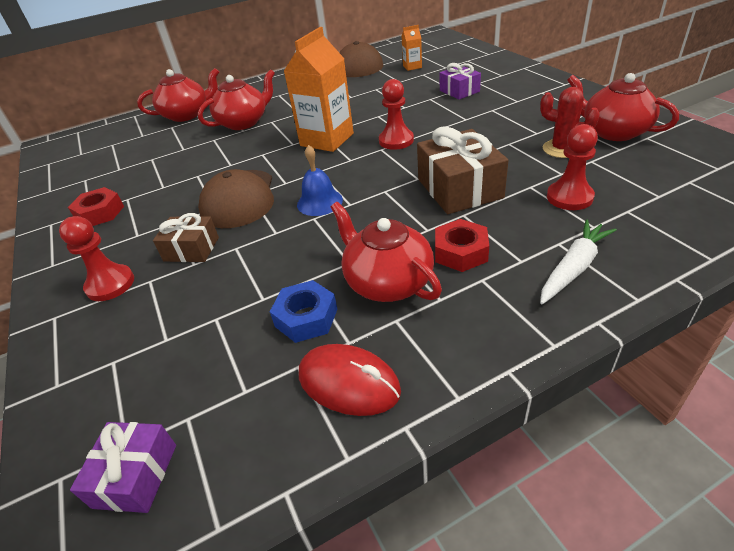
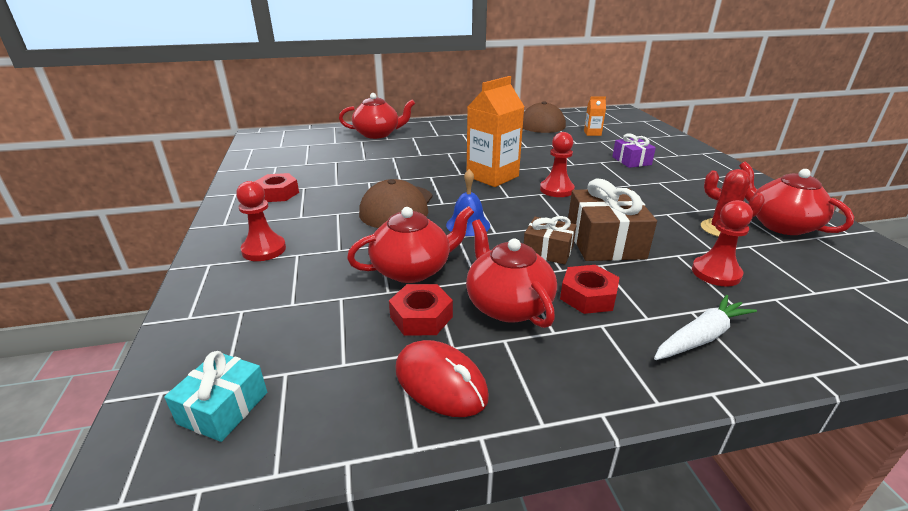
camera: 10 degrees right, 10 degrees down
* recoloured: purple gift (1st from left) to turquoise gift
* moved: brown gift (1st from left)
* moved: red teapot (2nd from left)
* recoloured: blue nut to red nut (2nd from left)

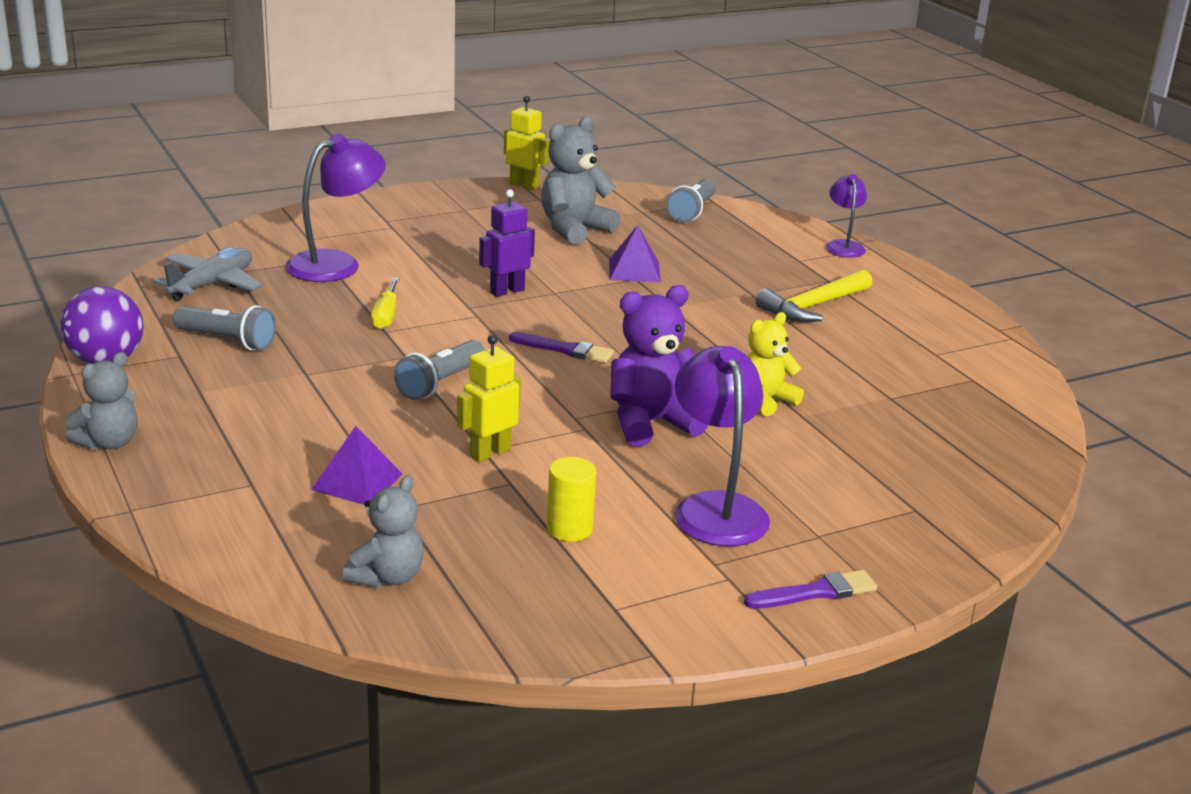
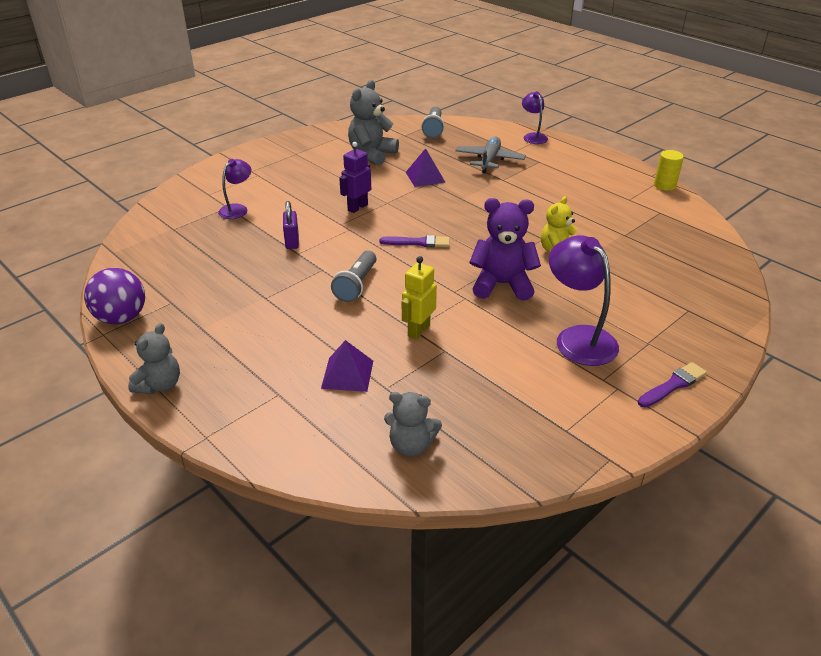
camera: 15 degrees left, 10 degrees up
* moved: grey plane
* removed: grey flashlight (1st from left)
* resized: purple lamp (1st from left) x0.59
* turned: grey teddy bear (2nd from left in the first image) 90 degrees clockwise
* replaced: yellow screwdriver to purple padlock
* removed: yellow robot (2nd from left)
* moved: yellow cylinder
* turned: purple teddy bear 45 degrees clockwise
* removed: yellow hammer

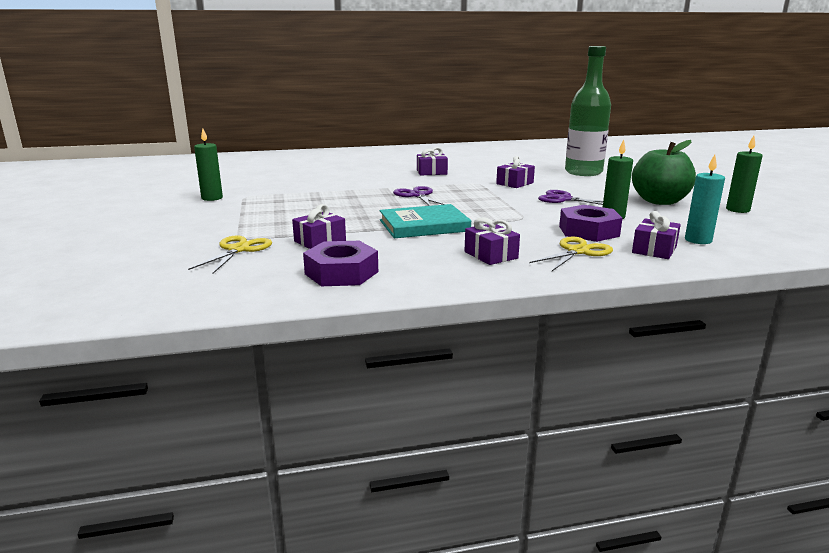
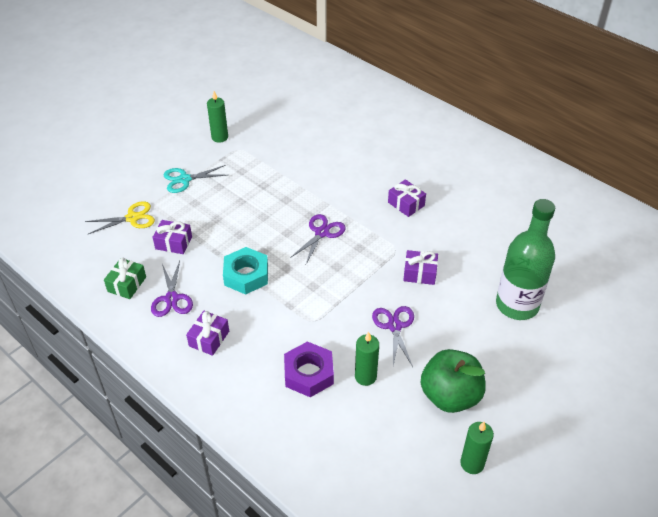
camera: 55 degrees right, 25 degrees up
* replaced: purple nut (1st from left) to green gift
* replaced: turquoise book to turquoise nut
* removed: yellow scissors (2nd from left)
* removed: purple gift (5th from left)
* removed: turquoise candle
* added: purple scissors (1st from left)
* added: turquoise scissors

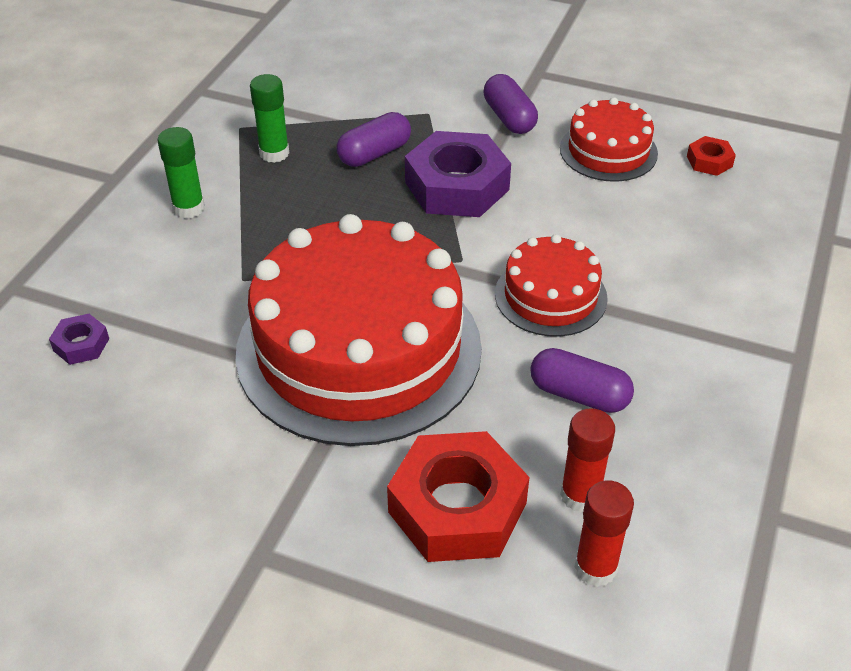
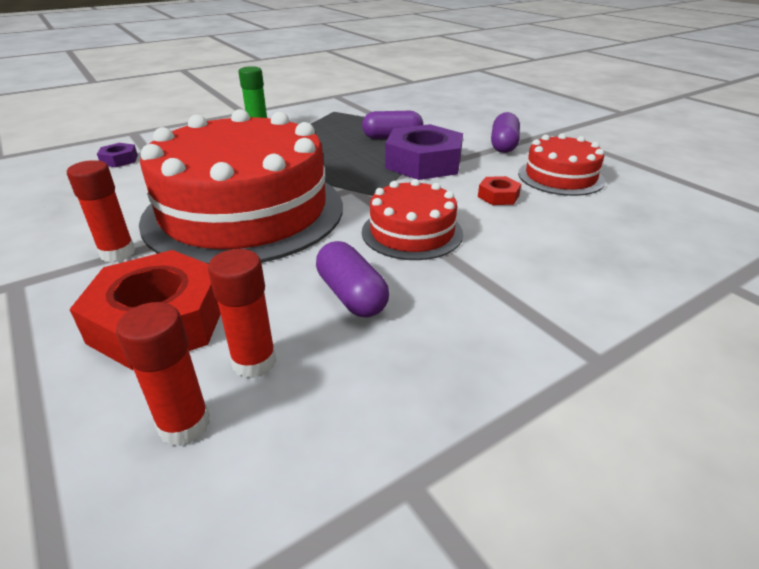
camera: 35 degrees right, 10 degrees down
* removed: green glue stick (2nd from left)
* moved: red nut (2nd from left)
* added: red glue stick (1st from left)

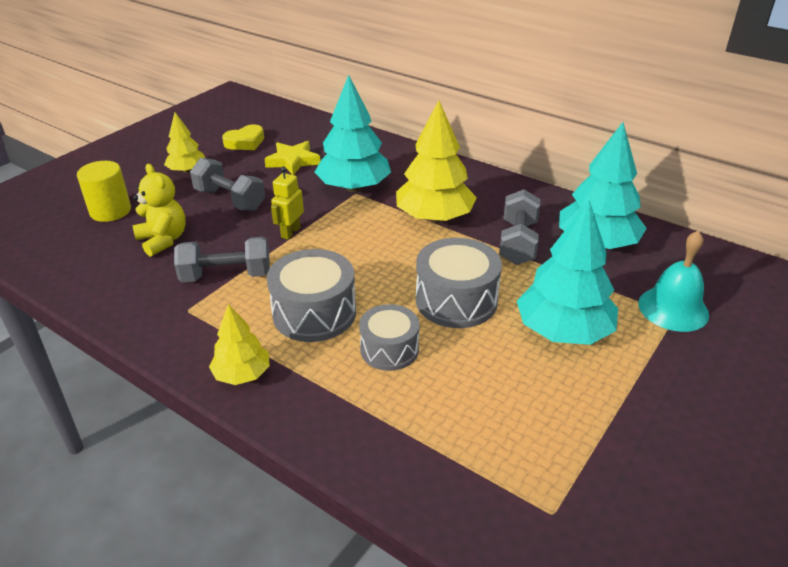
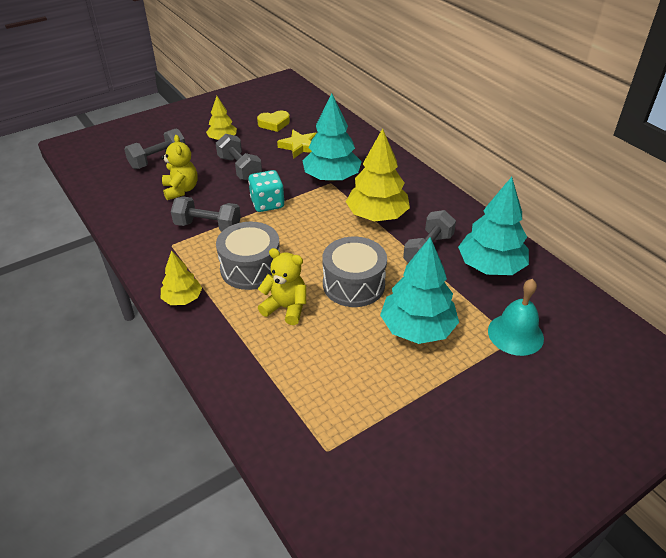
camera: 20 degrees right, 5 degrees up
* replaced: yellow cylinder to grey dumbbell (1st from left)
* replaced: yellow robot to turquoise dice
* replaced: grey drum (2nd from left) to yellow teddy bear (2nd from left)

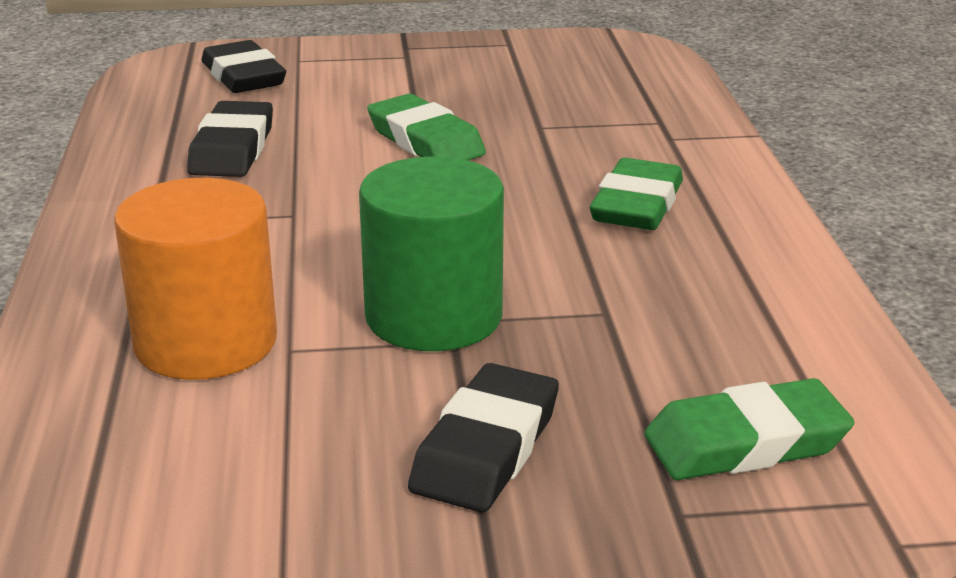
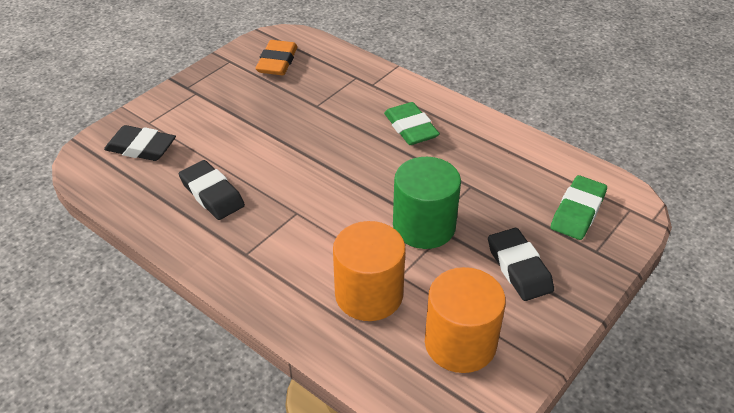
camera: 45 degrees left, 15 degrees up
* removed: green eraser (1st from left)
* added: orange eraser
* added: orange cylinder (2nd from left)

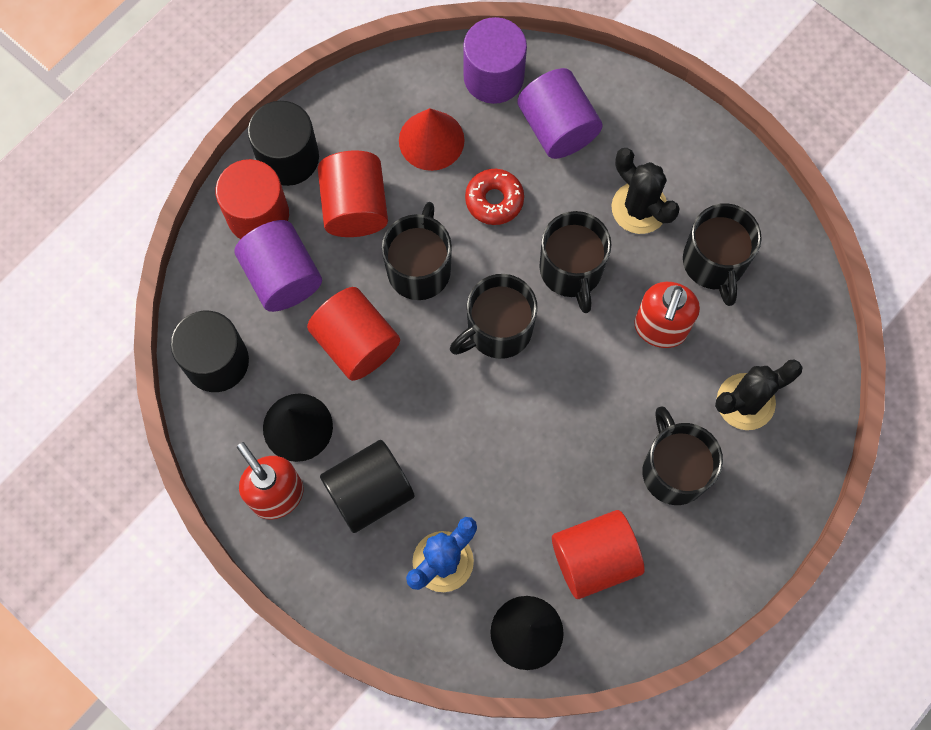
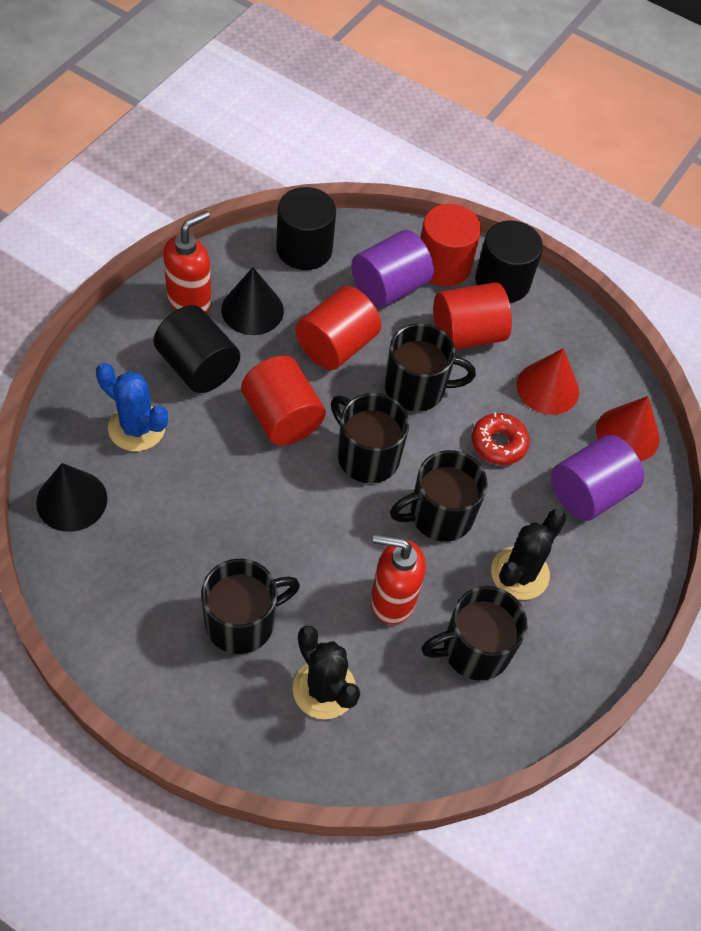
camera: 75 degrees right, 15 degrees down
* replaced: purple cylinder (2nd from left) to red cone (2nd from left)
* moved: red cylinder (4th from left in the first image) to red cylinder (1st from left)

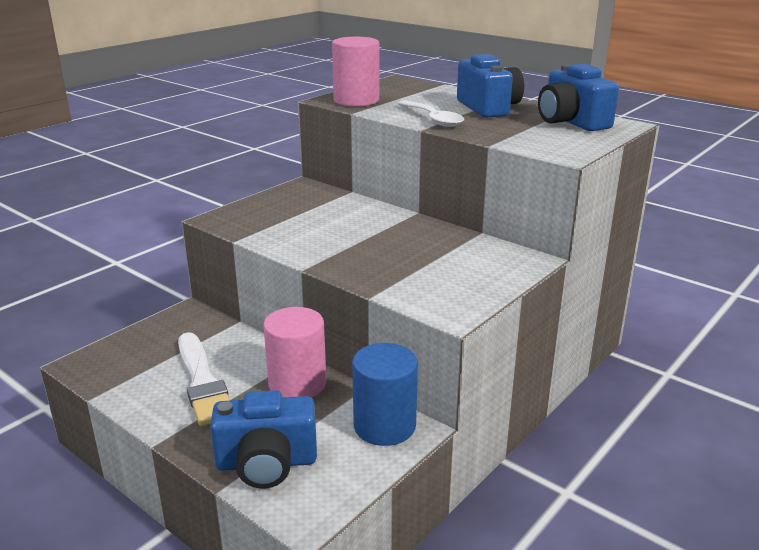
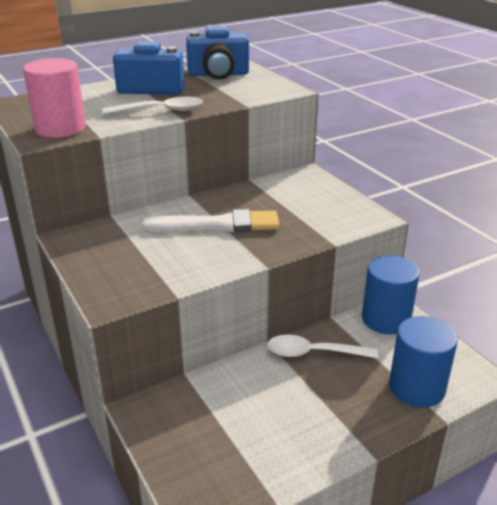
camera: 70 degrees left, 5 degrees up
* moved: white brush
* replaced: blue camera (1st from left) to blue cylinder (2nd from left)
* replaced: pink cylinder (1st from left) to white spoon (2nd from left)

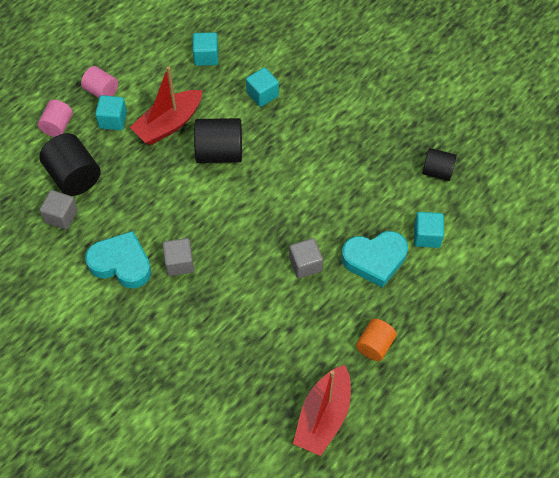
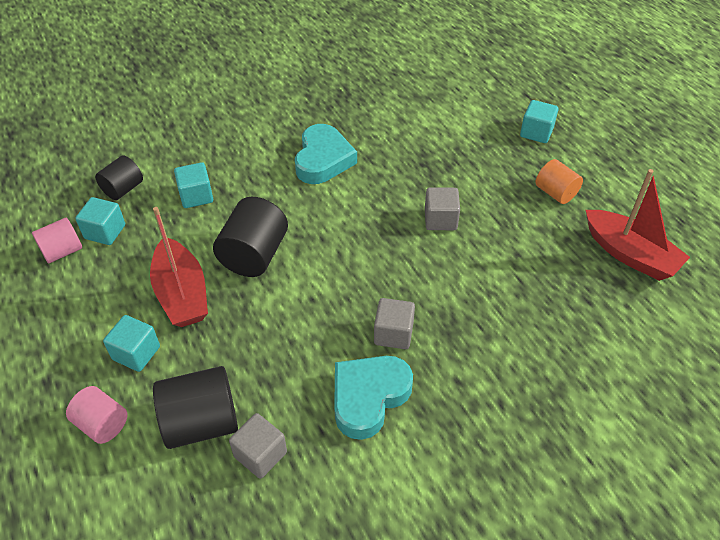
camera: 70 degrees left, 10 degrees down
* moved: pink cylinder (2nd from left in the first image) to pink cylinder (1st from left)
* moved: turquoise heart (2nd from left in the first image) to turquoise heart (1st from left)
* moved: turquoise cube (4th from left)
* moved: black cylinder (3rd from left in the first image) to black cylinder (1st from left)

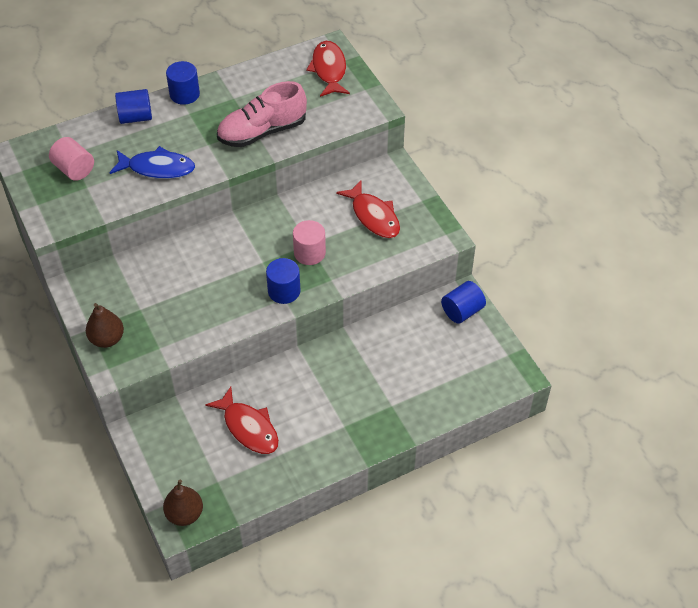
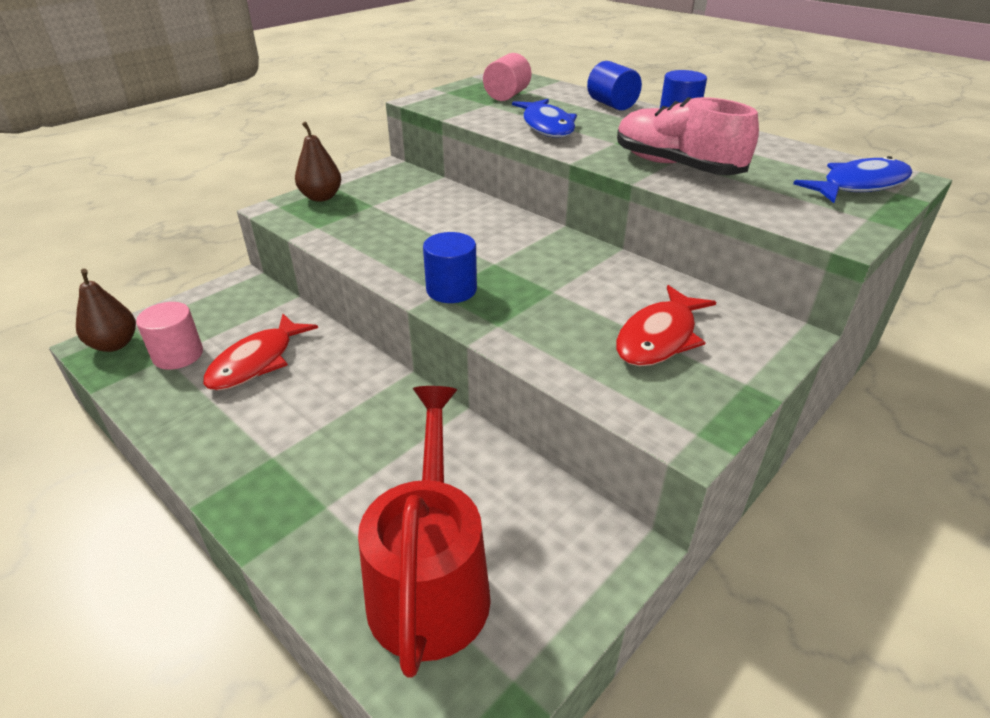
camera: 70 degrees right, 15 degrees down
* moved: pink cylinder (2nd from left in the first image) to pink cylinder (1st from left)
* recoloured: red fish (2nd from left) to blue fish (2nd from left)
* removed: blue cylinder (4th from left)
* added: red watering can

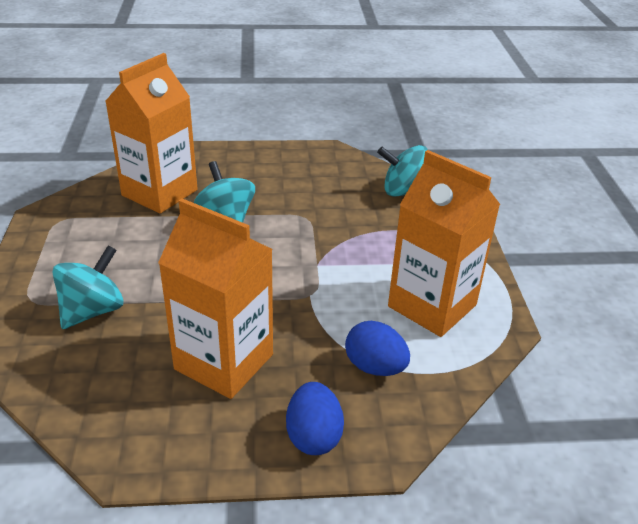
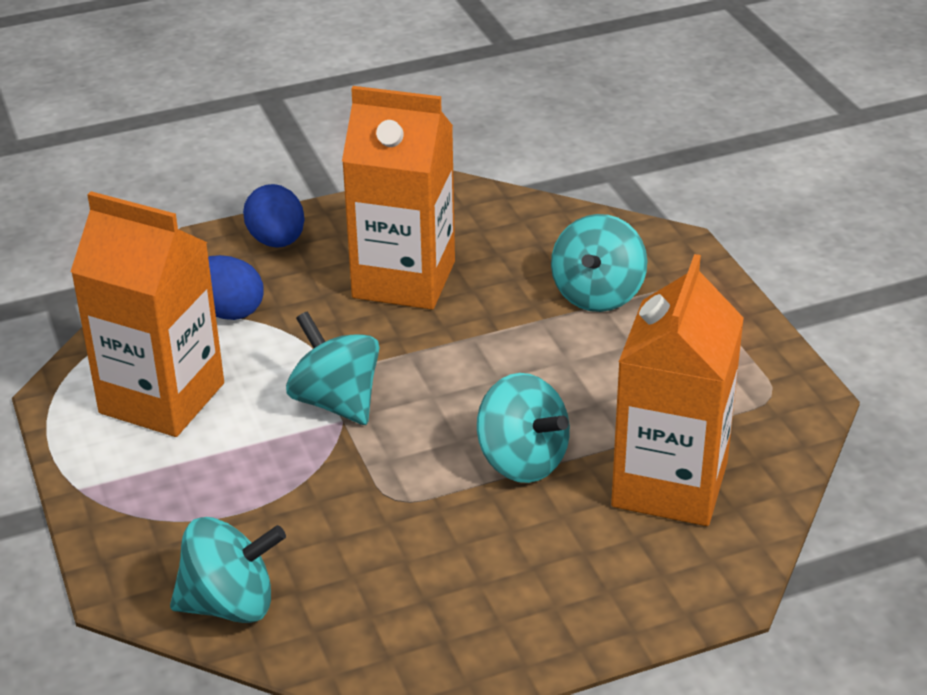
camera: 165 degrees right, 0 degrees up
* added: turquoise spinning top (2nd from left)

